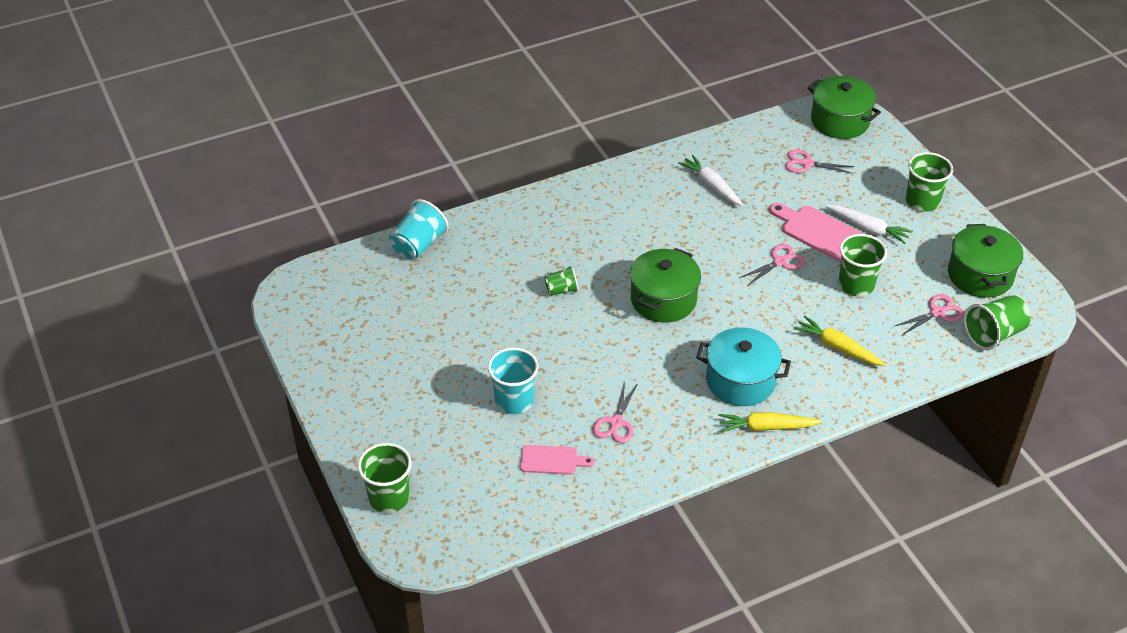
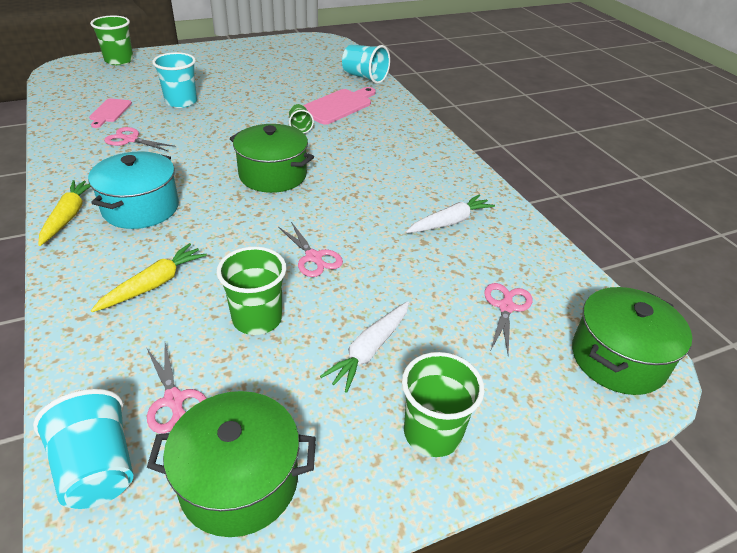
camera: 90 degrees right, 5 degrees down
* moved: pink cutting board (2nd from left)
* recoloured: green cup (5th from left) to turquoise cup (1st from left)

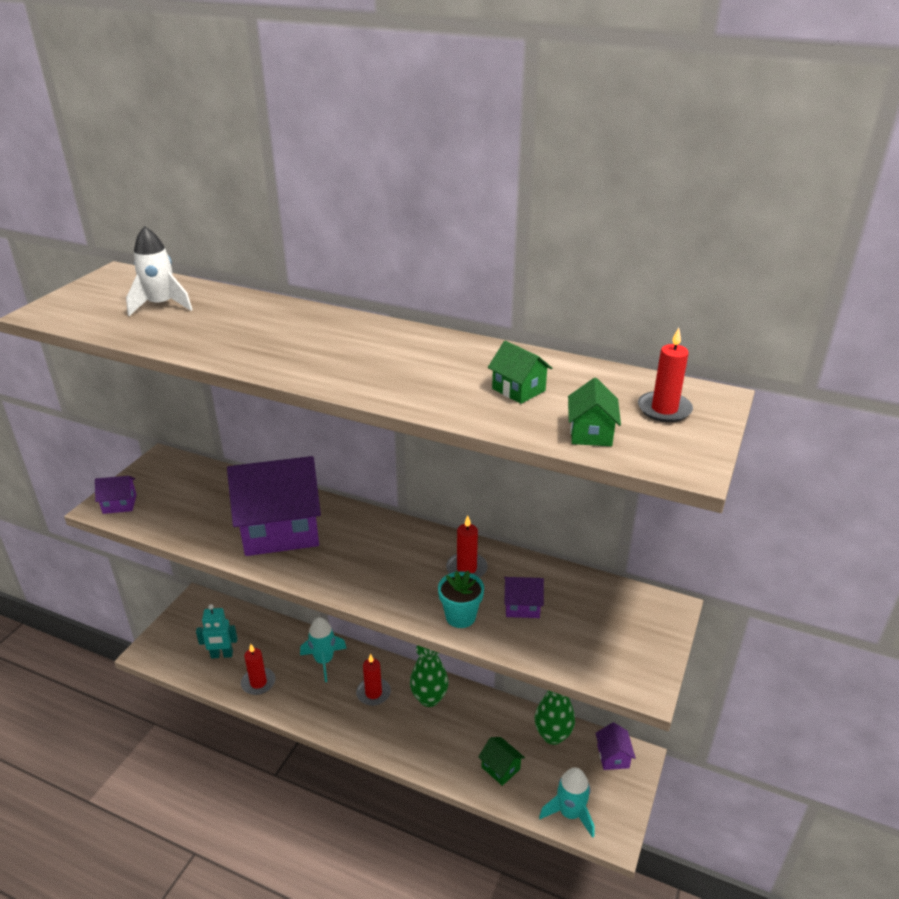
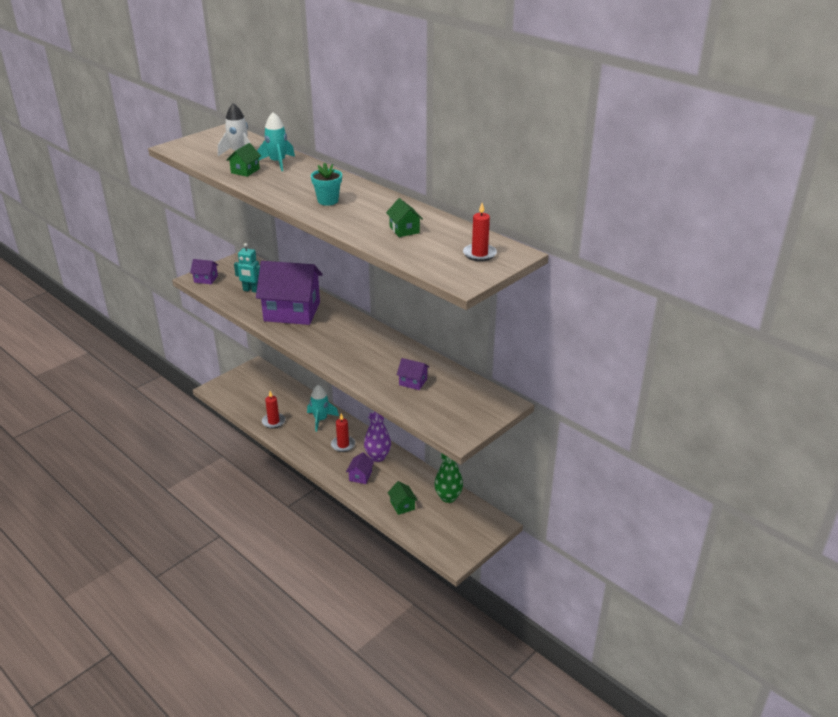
camera: 20 degrees right, 0 degrees up
* moved: turquoise robot
* recoloured: green vase (1st from left) to purple vase
* moved: turquoise flower pot
* removed: red candle (3rd from left)
* moved: turquoise rocket (2nd from left in the first image) to turquoise rocket (1st from left)
* moved: green house (3rd from left in the first image) to green house (1st from left)
* moved: purple house (4th from left in the first image) to purple house (3rd from left)

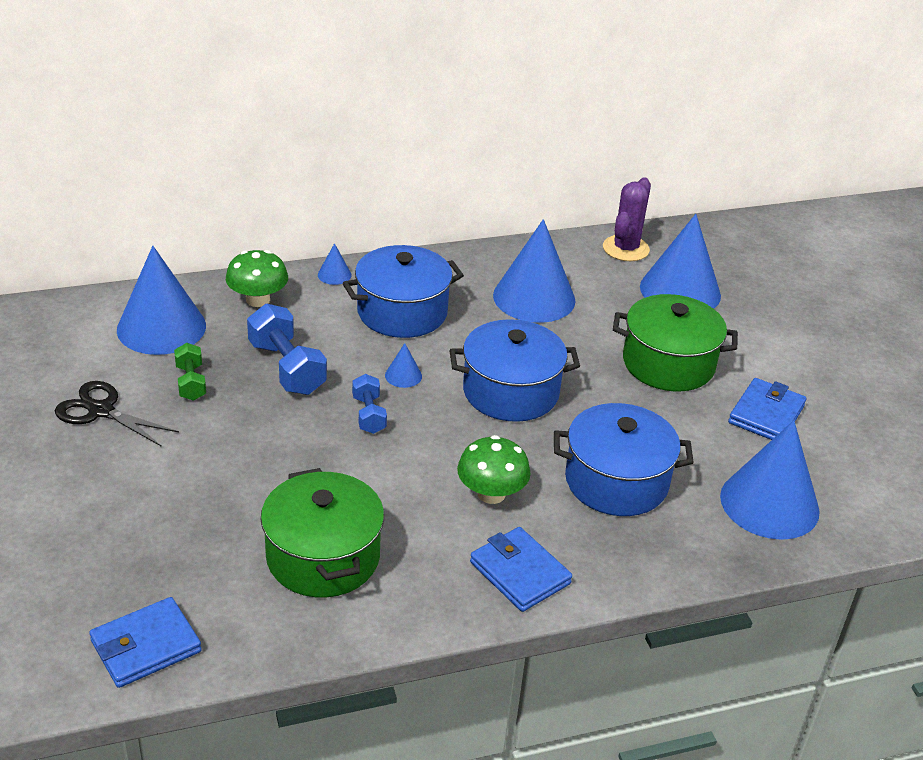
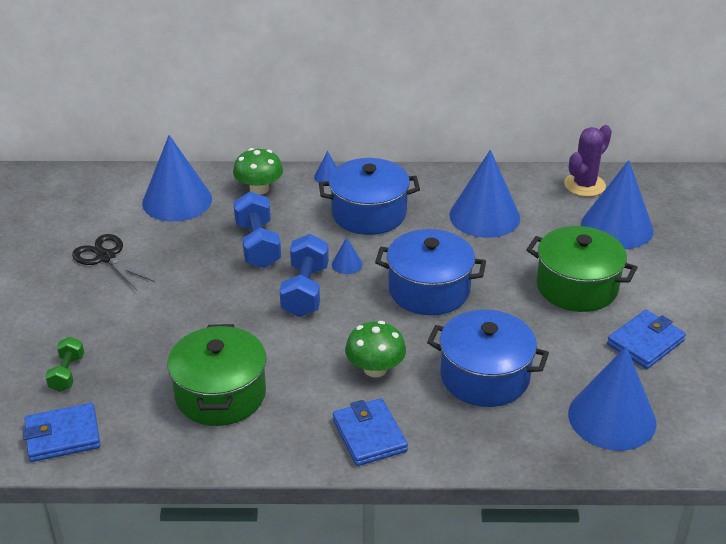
camera: 20 degrees right, 0 degrees up
* moved: green dumbbell
* resized: blue dumbbell (2nd from left) x1.70

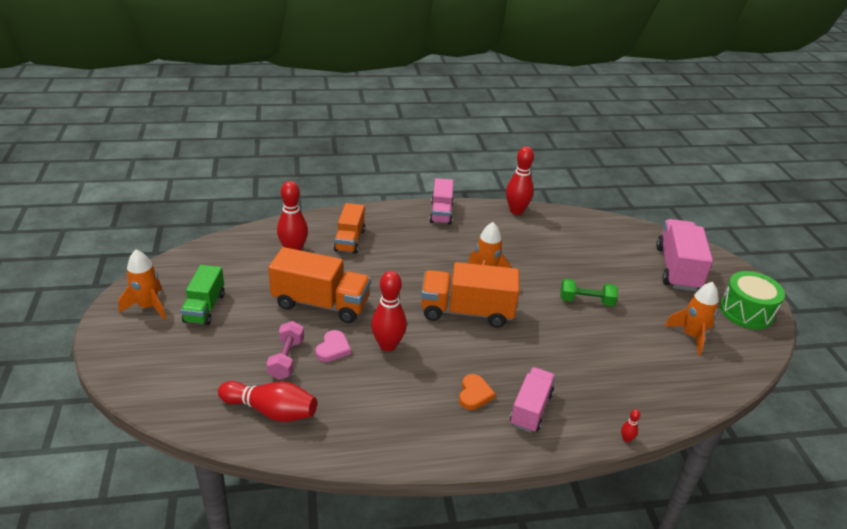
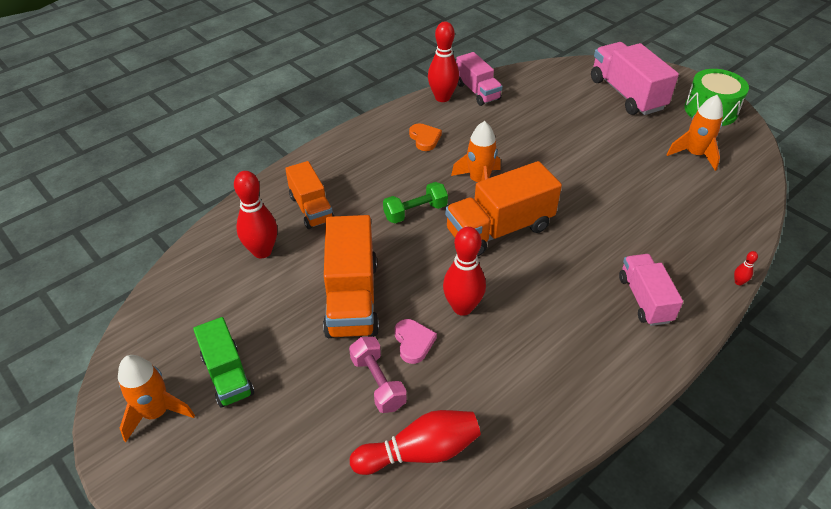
camera: 30 degrees left, 10 degrees up
* turned: orange truck (1st from left in the first image) 105 degrees clockwise
* moved: pink truck (1st from left)
* moved: orange heart
* moved: green dumbbell

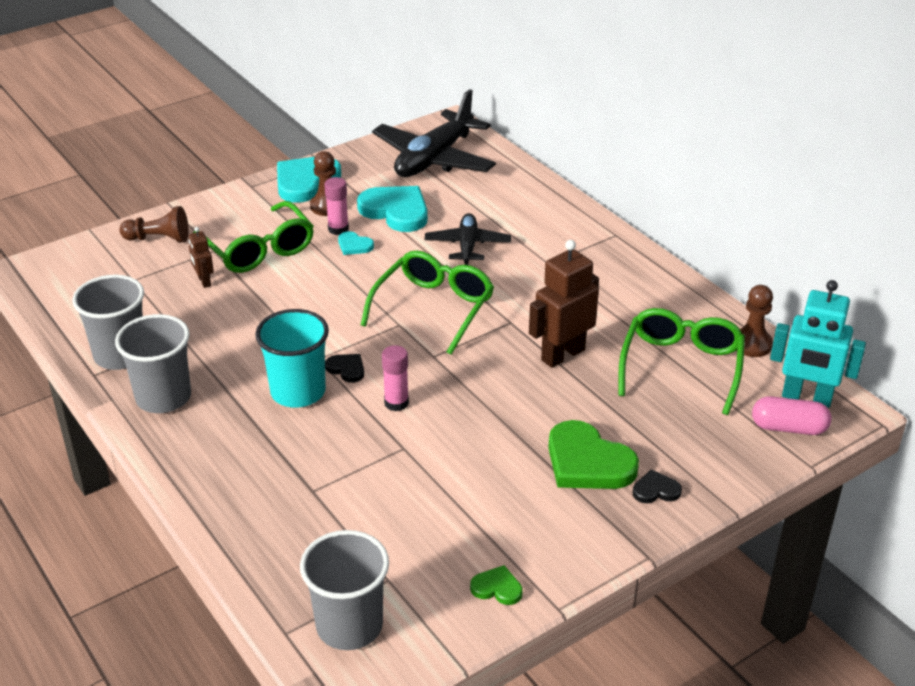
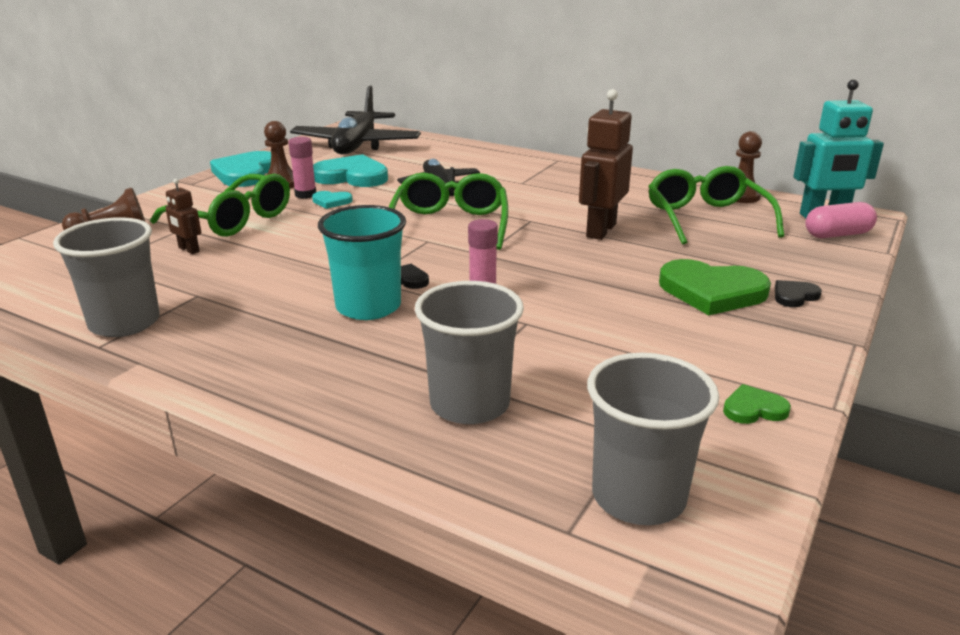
camera: 25 degrees left, 10 degrees down
* moved: grey cup (2nd from left)

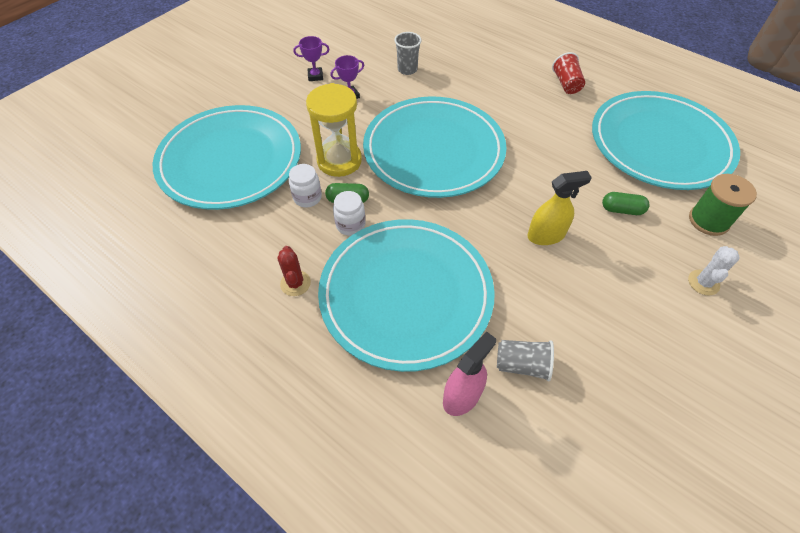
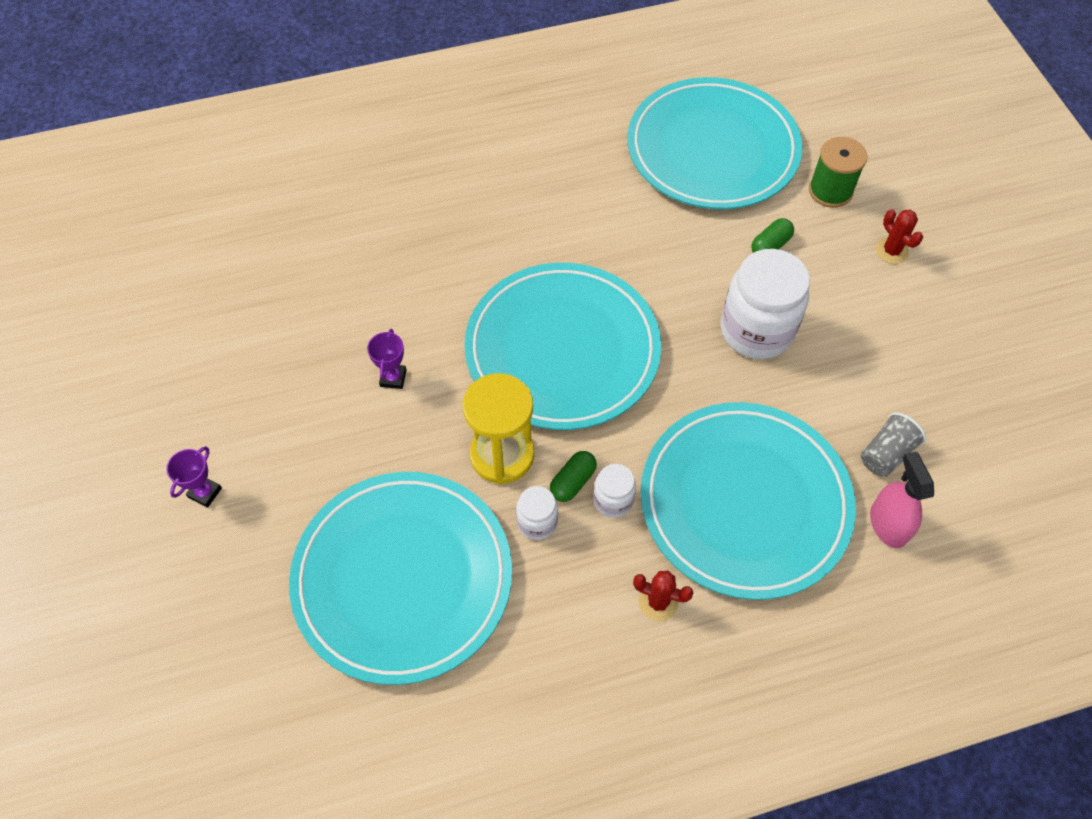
camera: 55 degrees left, 5 degrees up
* moved: purple trophy (1st from left)
* removed: grey cup (1st from left)
* replaced: yellow spray bottle to white jar (3rd from left)
* removed: red cup
* recoloured: white cactus to red cactus (2nd from left)

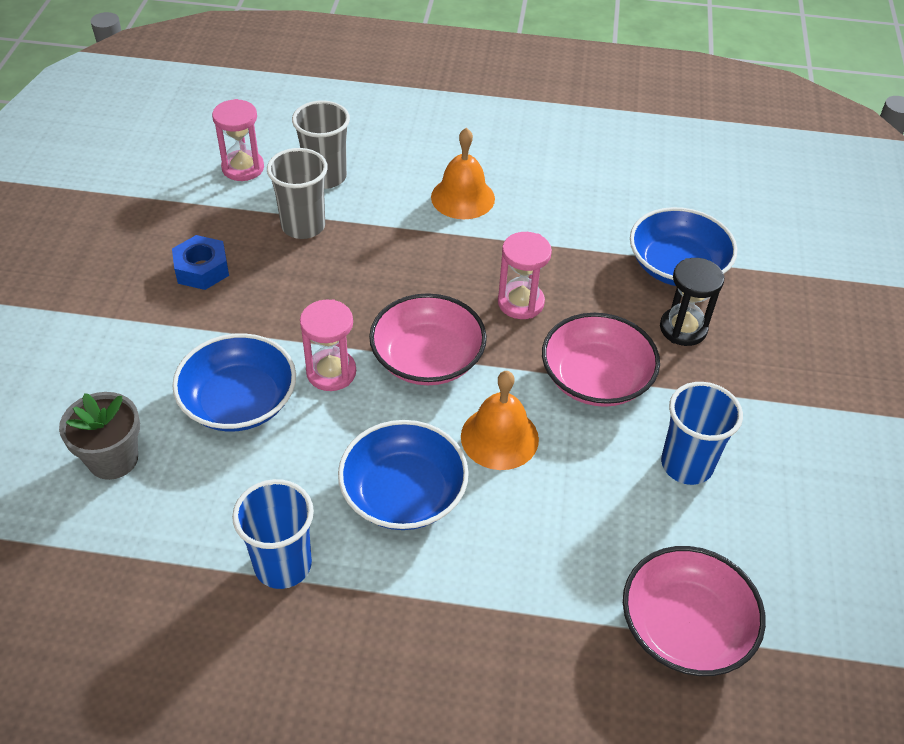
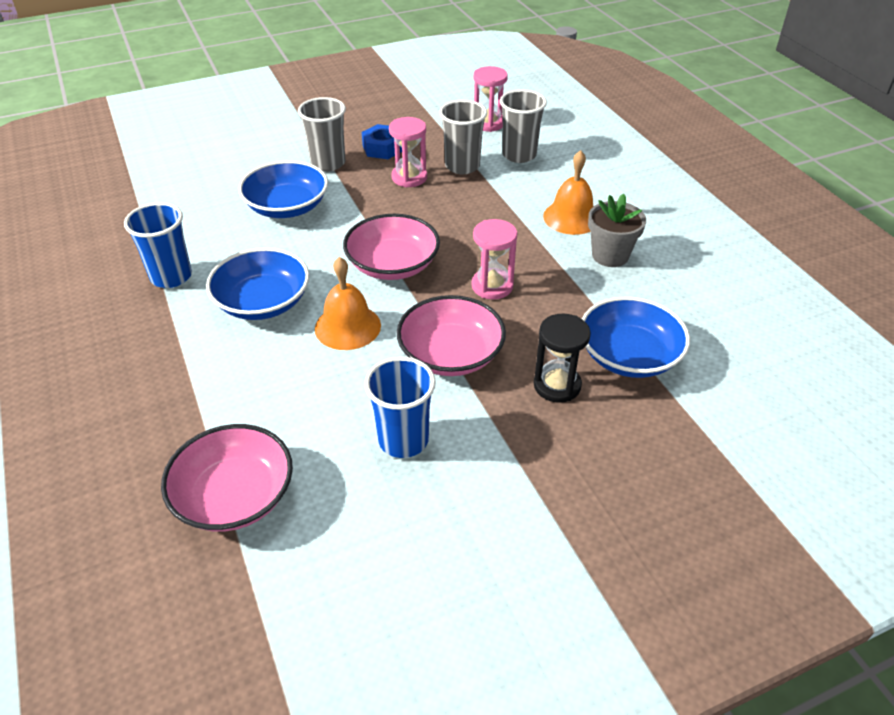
camera: 60 degrees right, 5 degrees down
* moved: grey flower pot
* moved: pink hourglass (2nd from left in the first image) to pink hourglass (1st from left)
* added: grey cup (1st from left)

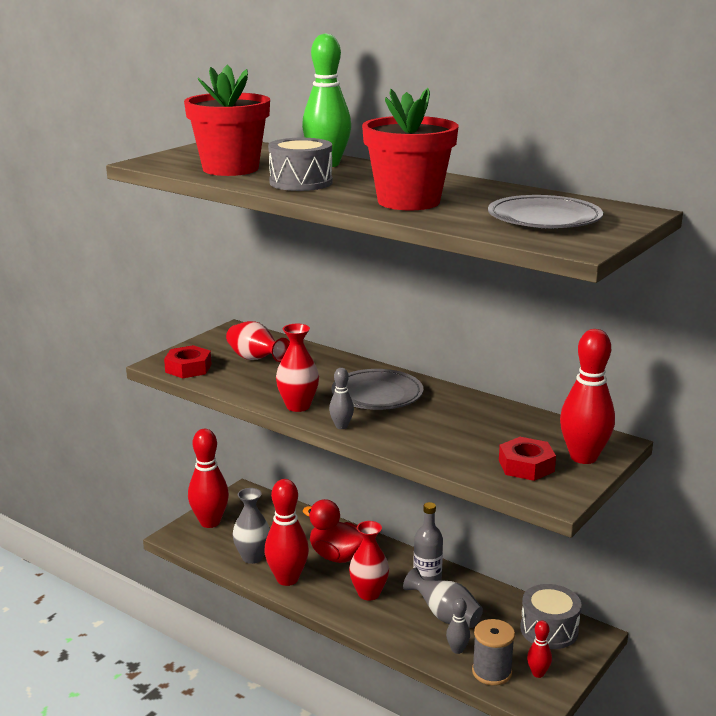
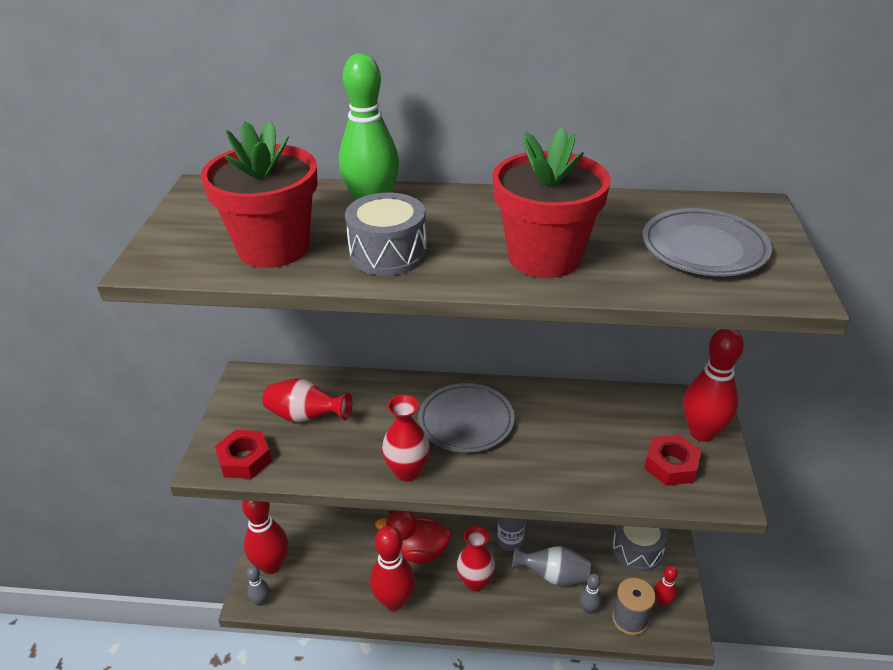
camera: 30 degrees left, 15 degrees up
* removed: grey vase (1st from left)
* moved: grey bowling pin (1st from left)

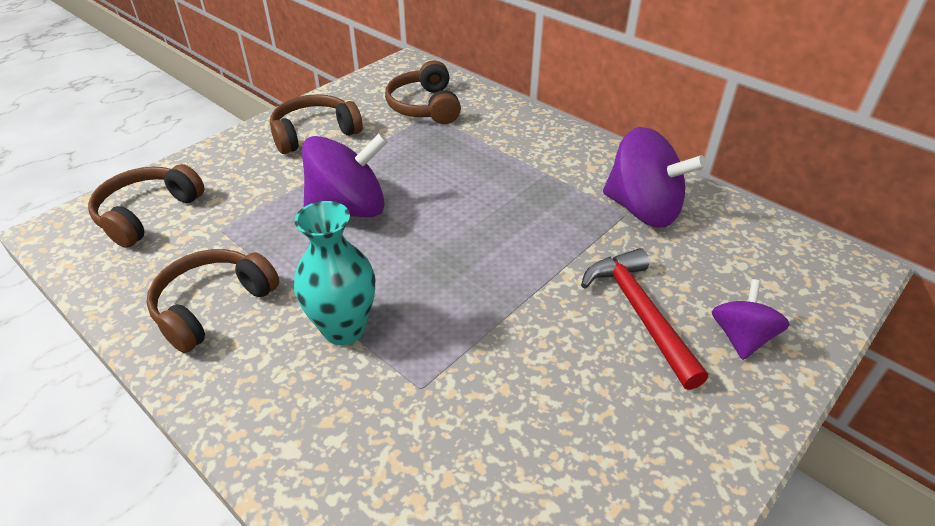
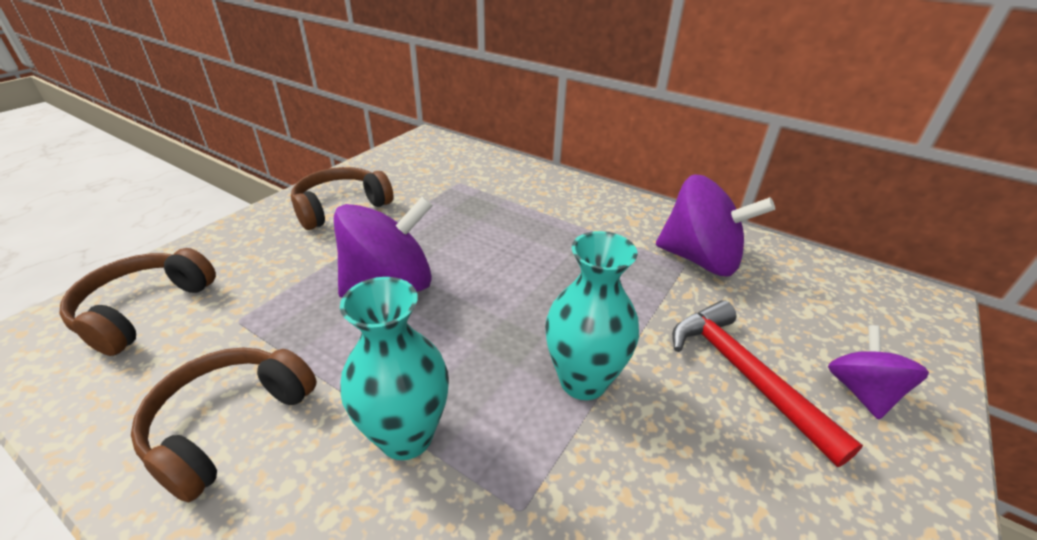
camera: 10 degrees left, 5 degrees down
* removed: brown headphones (4th from left)
* added: turquoise vase (2nd from left)

